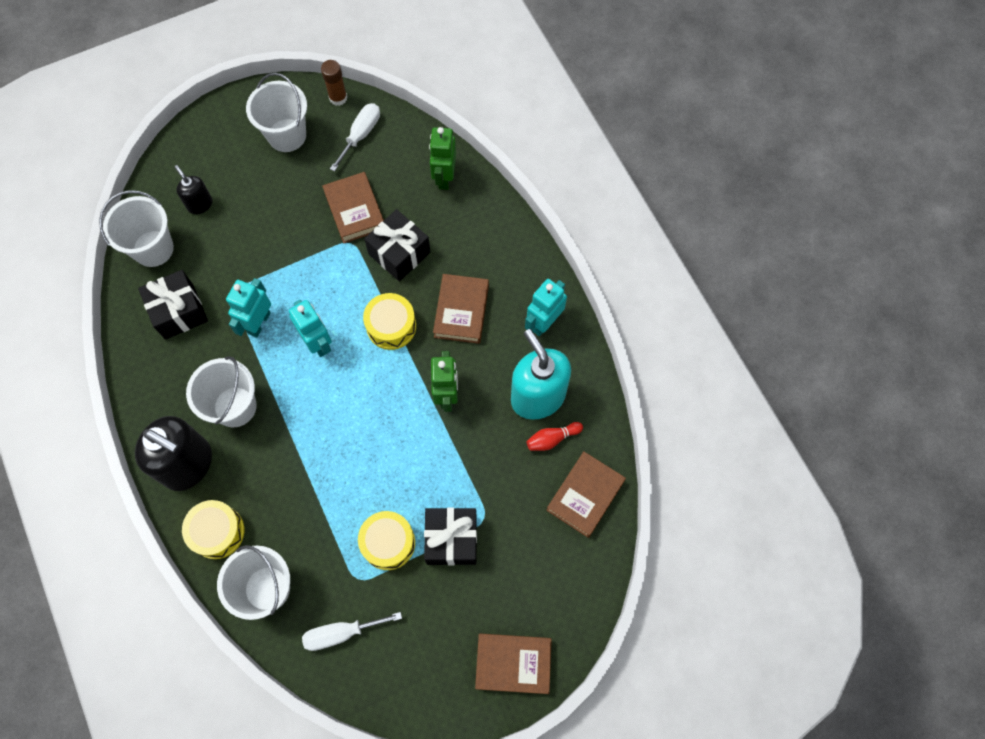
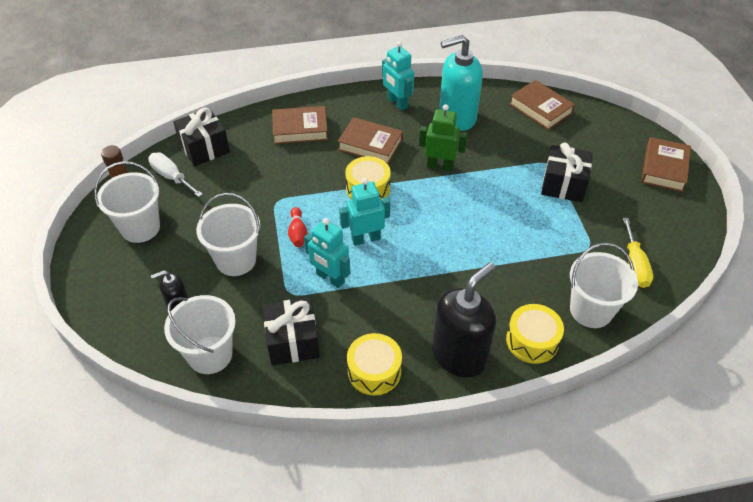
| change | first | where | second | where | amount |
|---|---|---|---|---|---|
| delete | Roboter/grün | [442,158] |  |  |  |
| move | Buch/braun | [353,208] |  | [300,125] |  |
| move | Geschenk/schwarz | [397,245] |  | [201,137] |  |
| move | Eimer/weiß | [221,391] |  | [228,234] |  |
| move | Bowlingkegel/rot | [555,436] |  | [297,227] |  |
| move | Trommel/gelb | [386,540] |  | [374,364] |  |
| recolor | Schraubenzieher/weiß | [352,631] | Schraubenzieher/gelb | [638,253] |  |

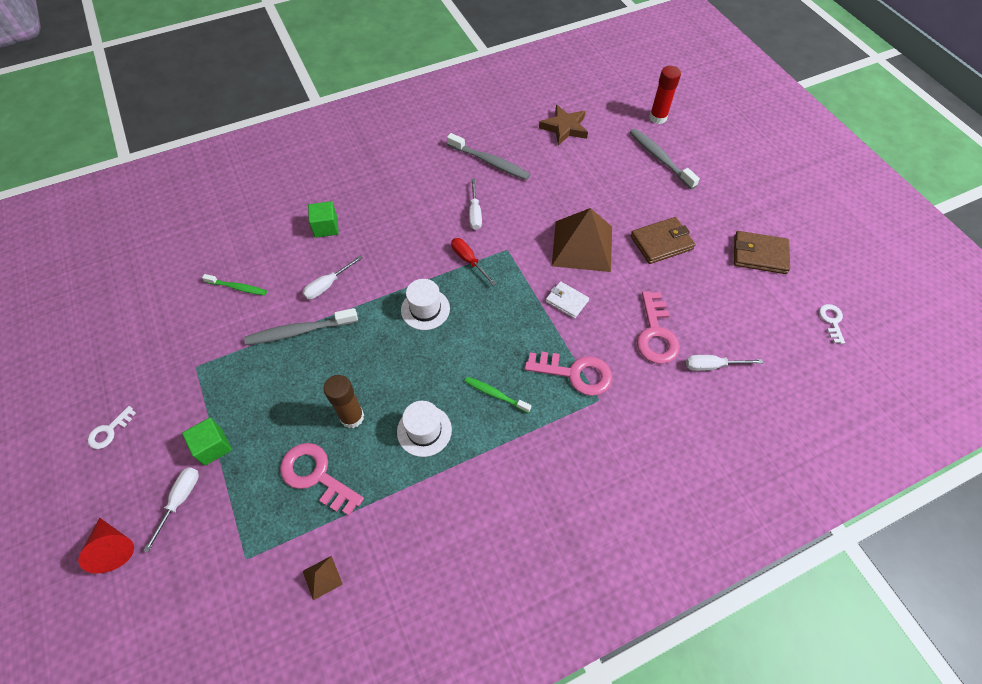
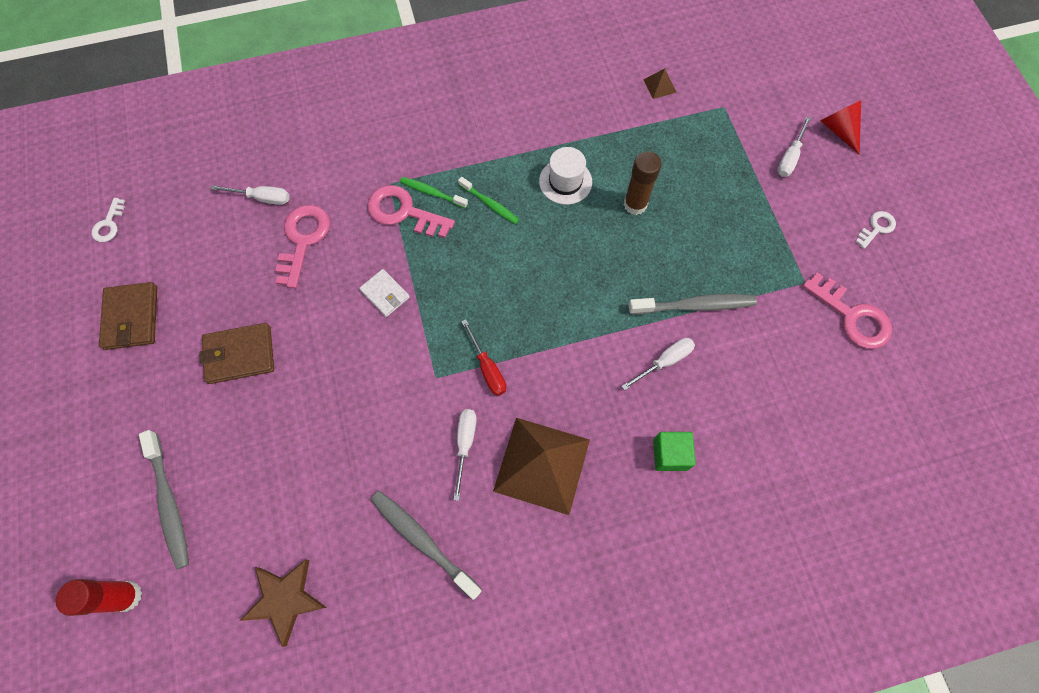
| change | first | where | second | where | amount |
|---|---|---|---|---|---|
| move | Pyramide/braun | [582,240] |  | [541,466] |  |
| rotate | Geldbörse/braun | [762,252] |  | [128,316] | 60 degrees clockwise |
| move | Zahnbürste/grün | [234,284] |  | [434,192] |  |
| delete | Hut/weiß | [425,304] |  |  |  |
| delete | Kubus/grün | [207,441] |  |  |  |
| move | Schlüssel/rosa | [322,479] |  | [847,310] |  |

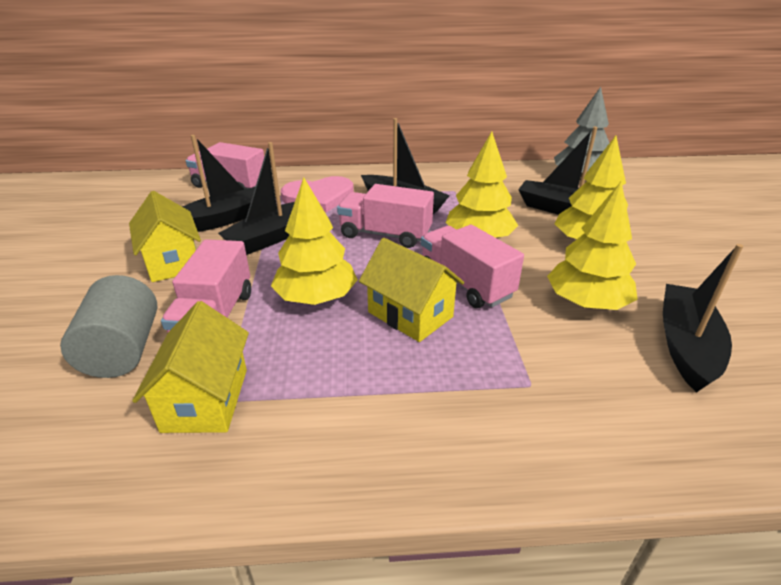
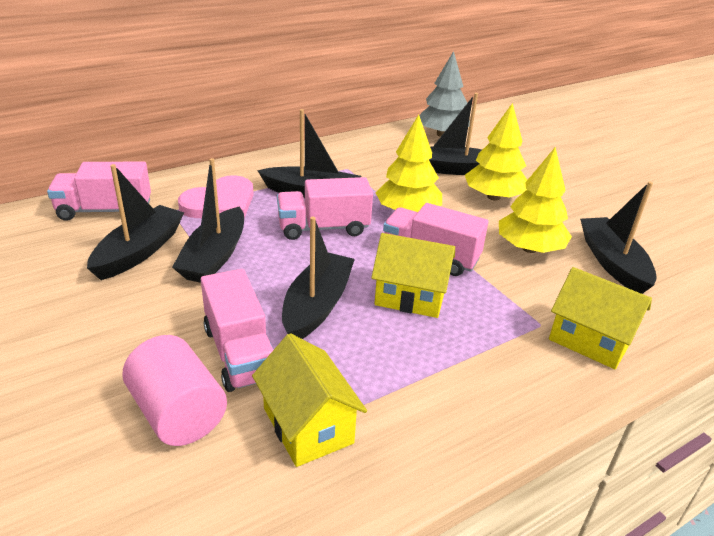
| change | first | where | second | where | amount |
|---|---|---|---|---|---|
| replace | Baum/gelb | [314,241] | Boot/schwarz | [318,278] |  |
| move | Haus/gelb | [165,236] |  | [600,318] |  |
| recolor | Vollzylinder/grau | [108,326] | Vollzylinder/rosa | [174,390] |  |

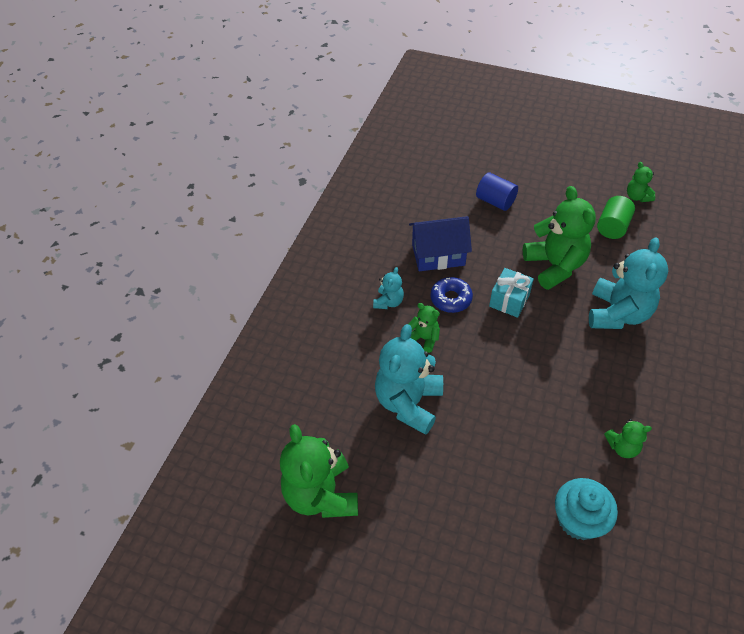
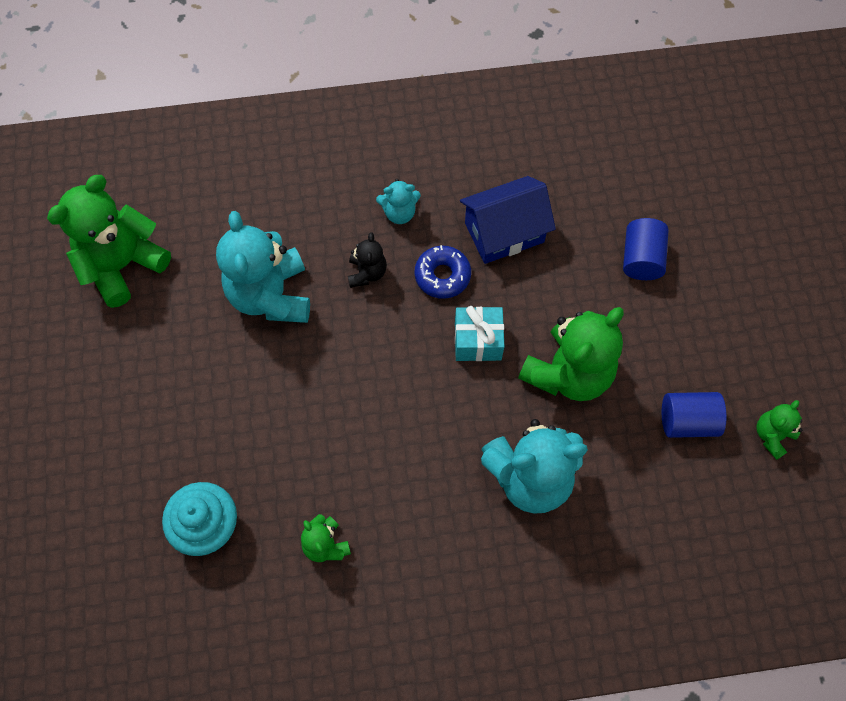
| change | first | where | second | where | amount |
|---|---|---|---|---|---|
| recolor | Vollzylinder/grün | [616,217] | Vollzylinder/blau | [694,415] |  |
| rotate | Haus/blau | [440,243] |  | [508,220] | 75 degrees counterclockwise |
| recolor | Teddybär/grün | [424,328] | Teddybär/schwarz | [367,260] |  |
| rotate | Teddybär/türkis | [409,379] |  | [263,267] | 90 degrees counterclockwise |

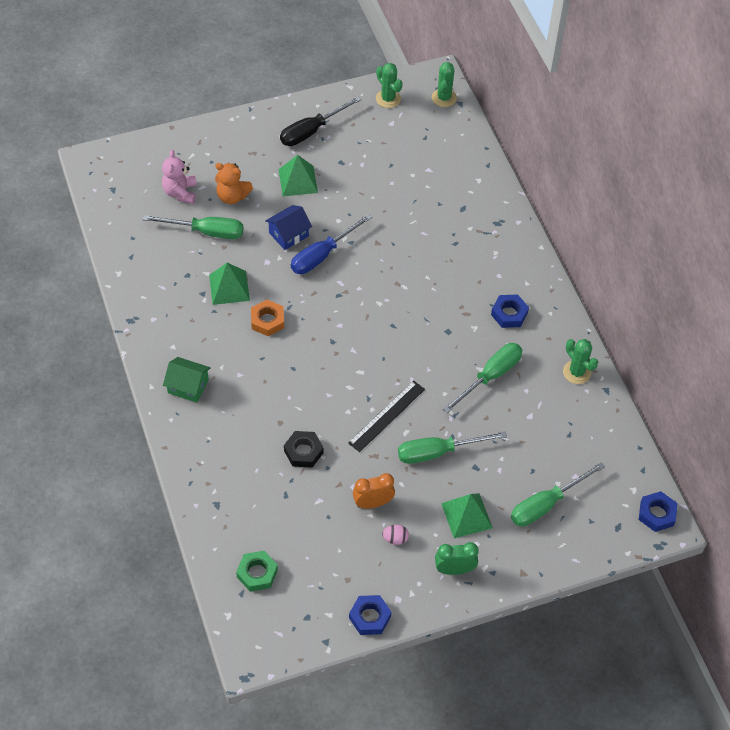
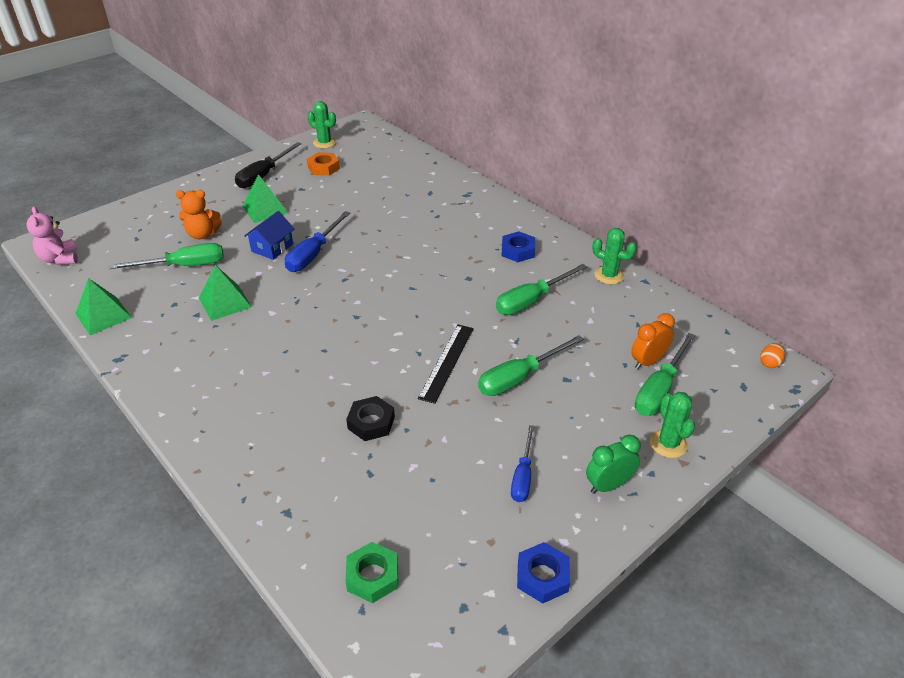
| change | first | where | second | where | amount |
|---|---|---|---|---|---|
| move | Kaktus/grün | [444,84] |  | [672,425] |  |
| move | Teddybär/rosa | [179,177] |  | [52,235] |  |
| move | Sechskantmutter/orange | [267,318] |  | [323,164] |  |
| rotate | Schraubenzieher/grün | [482,378] |  | [541,289] | 150 degrees counterclockwise |
| delete | Haus/grün | [187,380] |  |  |  |
| move | Wecker/orange | [374,491] |  | [653,341] |  |
| replace | Sechskantmutter/blau | [658,511] | Ei/orange | [772,355] |  |
| move | Pyramide/grün | [467,515] |  | [103,306] |  |
| replace | Ei/rosa | [395,535] | Schraubenzieher/blau | [522,463] |  |

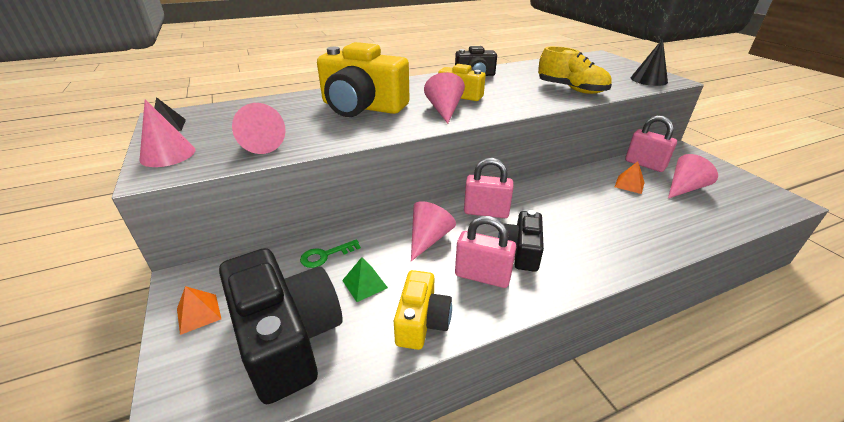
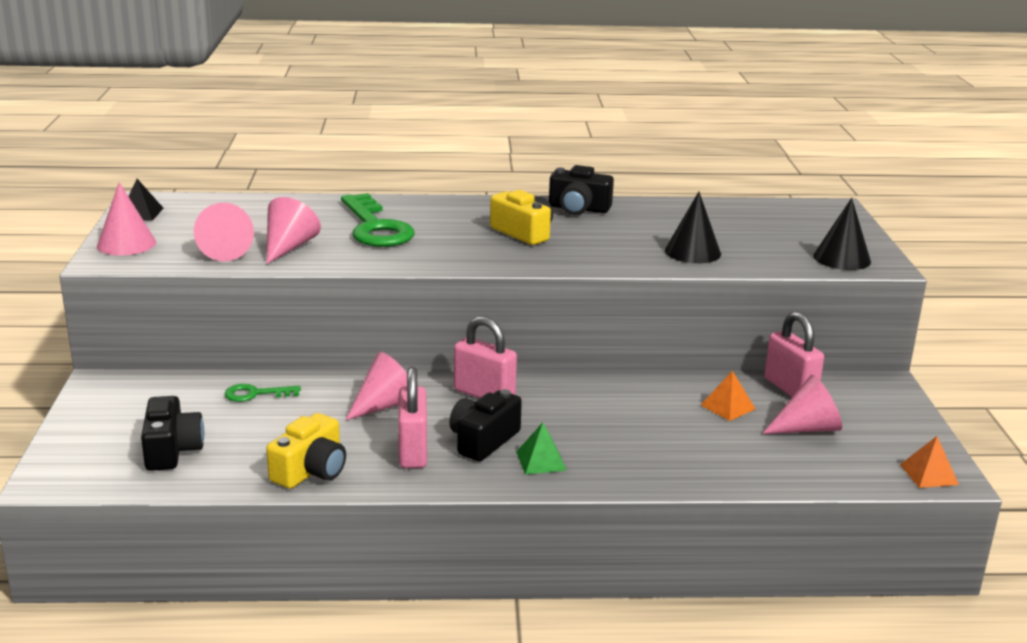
| change | first | where | second | where | amount |
|---|---|---|---|---|---|
| replace | Kamera/gelb | [363,79] | Schlüssel/grün | [378,220] |  |
| replace | Schuh/gelb | [575,70] | Kegel/schwarz | [693,227] |  |
| move | Kegel/rosa | [444,98] |  | [293,230] |  |
| rotate | Vorhängeschloss/rosa | [485,252] |  | [412,417] | 45 degrees clockwise |
| resize | Kamera/schwarz | [280,326] |  | [172,433] | x0.55 |
| move | Pyramide/grün | [365,279] |  | [541,448] |  |
| move | Pyramide/orange | [199,310] |  | [929,462] |  |

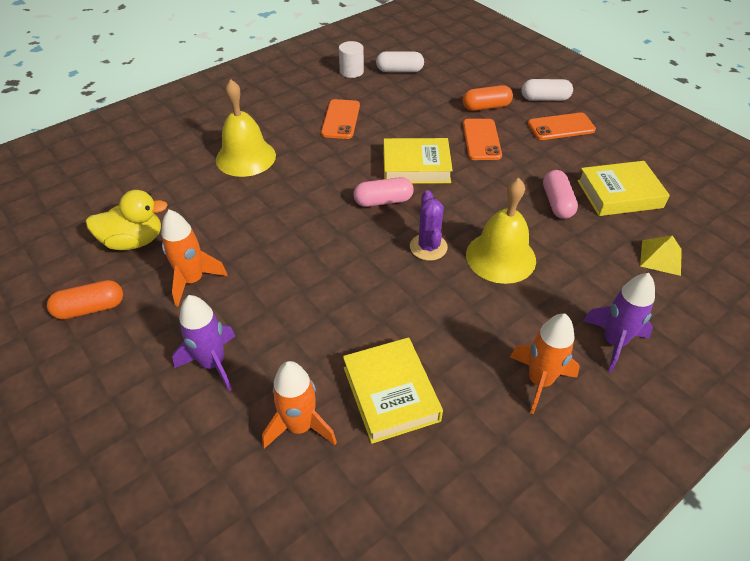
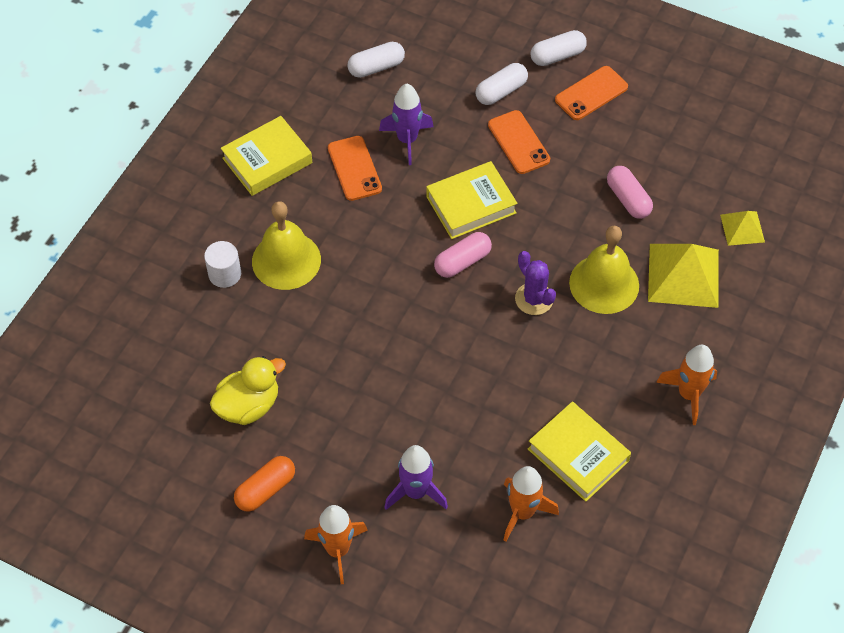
| change | first | where | second | where | amount |
|---|---|---|---|---|---|
| move | Vollzylinder/weiß | [351,59] |  | [222,264] |  |
| recolor | Kapsel/orange | [488,98] | Kapsel/weiß | [502,84] |  |
| move | Buch/gelb | [623,188] |  | [266,156] |  |
| move | Rakete/orange | [194,258] |  | [336,544] |  |
| move | Rakete/lila | [619,323] |  | [406,124] |  |
| insert |  |  | Pyramide/gelb | [683,276] |  |

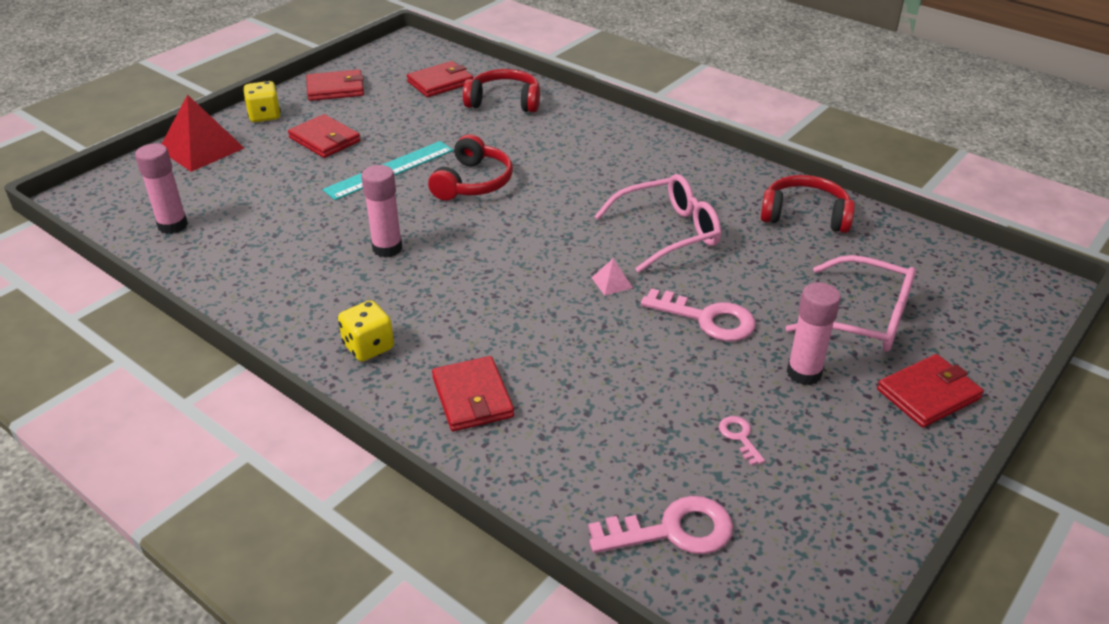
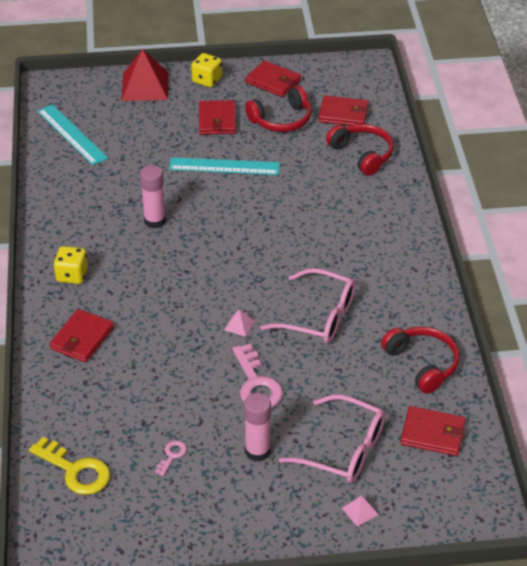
| change | first | where | second | where | amount |
|---|---|---|---|---|---|
| move | Kopfhörer/rot | [470,167] |  | [278,109] |  |
| replace | Klebestift/rosa | [161,189] | Lineal/türkis | [73,134] |  |
| rotate | Brille/rosa | [850,303] |  | [332,439] | 45 degrees counterclockwise |
| move | Geldbörse/rot | [930,391] |  | [433,431] |  |
| recolor | Schlüssel/rosa | [660,525] | Schlüssel/gelb | [69,466] |  |
| insert |  |  | Pyramide/rosa | [360,511] |  |

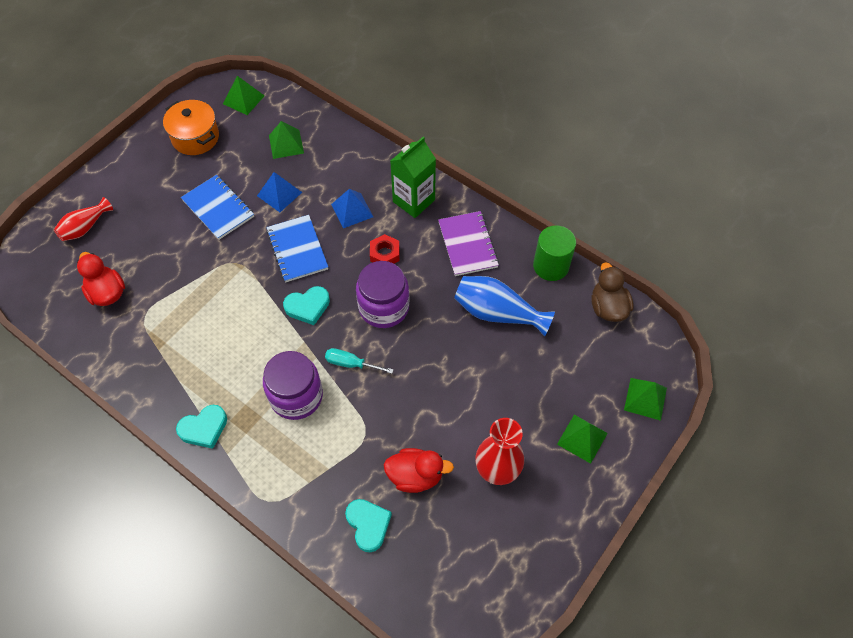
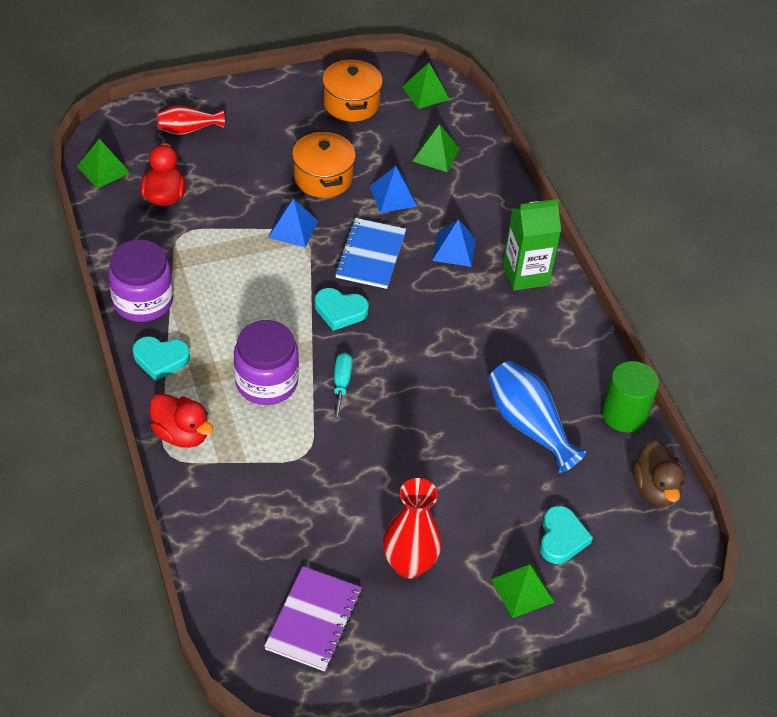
| change | first | where | second | where | amount |
|---|---|---|---|---|---|
| replace | Notizbuch/blau | [217,207] | Kochtopf/orange | [324,164] |  |
| move | Notizbuch/lila | [468,243] |  | [313,619] |  |
| delete | Sechskantmutter/rot | [385,248] |  |  |  |
| move | Einmachglas/lila | [383,294] |  | [140,280] |  |
| rotate | Ente/braun | [613,292] |  | [658,473] | 150 degrees clockwise |
| rotate | Schraubenzieher/türkis | [359,361] |  | [343,387] | 45 degrees clockwise |
| move | Pyramide/grün | [645,399] |  | [103,164] |  |
| move | Ente/rot | [419,470] |  | [181,420] |  |
| move | Herz/türkis | [368,525] |  | [566,535] |  |
| insert |  |  | Pyramide/blau | [293,223] |  |

